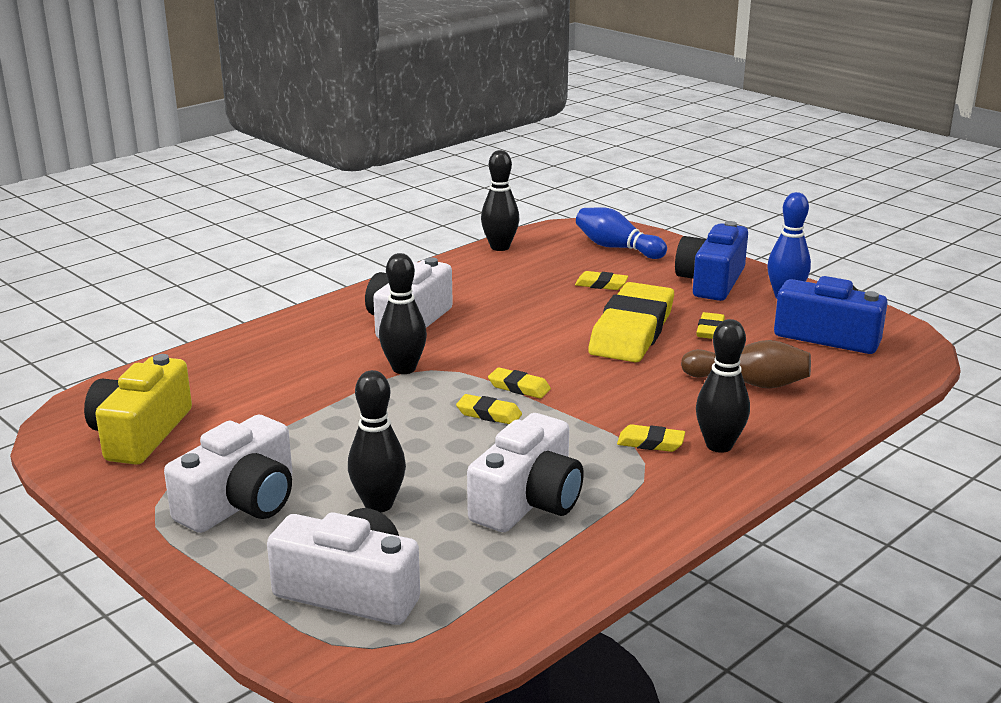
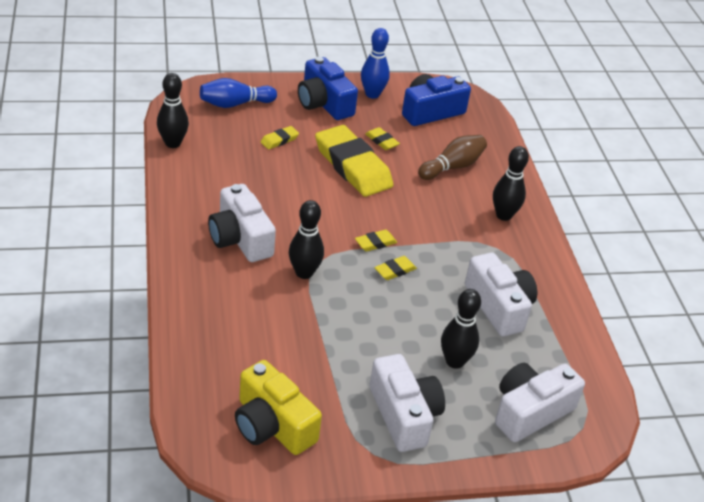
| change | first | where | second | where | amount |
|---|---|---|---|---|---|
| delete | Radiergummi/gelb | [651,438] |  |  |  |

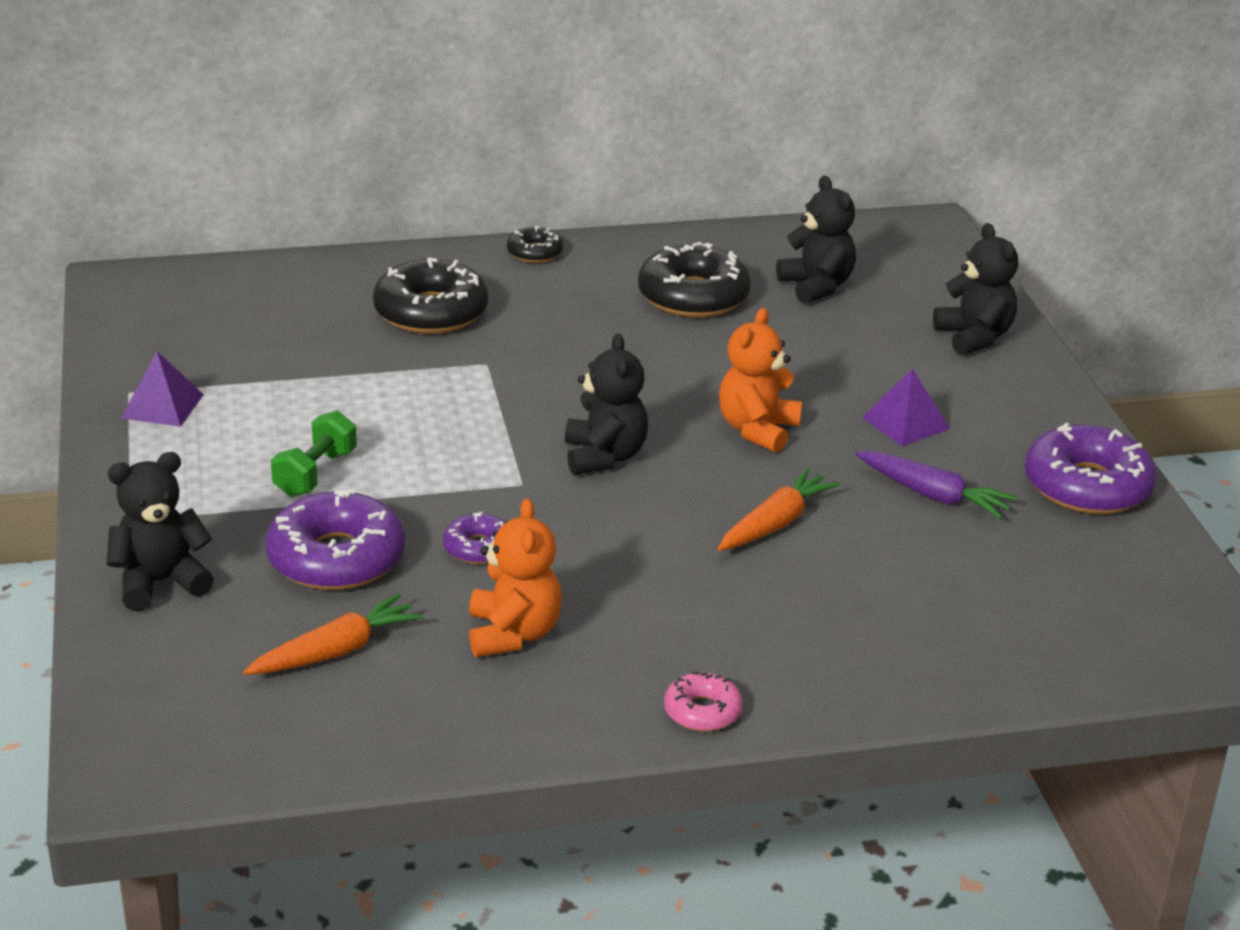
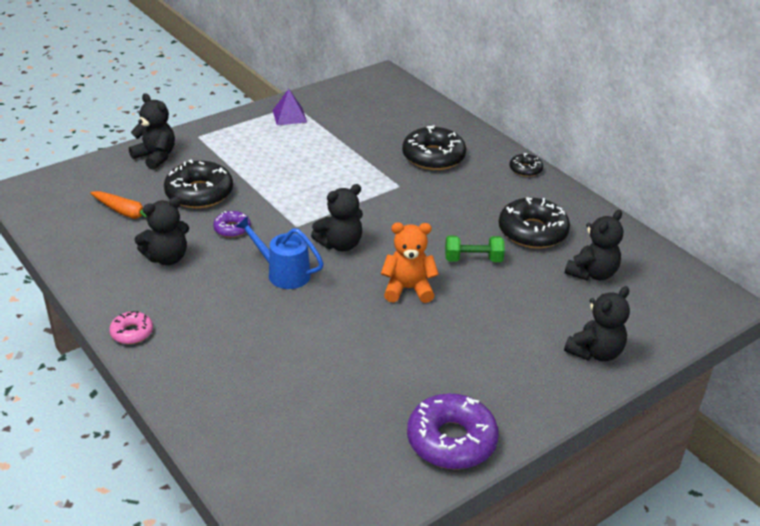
| change | first | where | second | where | amount |
|---|---|---|---|---|---|
| delete | Pyramide/lila | [906,407] |  |  |  |
| move | Hantel/grün | [314,453] |  | [475,249] |  |
| delete | Karotte/lila | [937,485] |  |  |  |
| delete | Karotte/orange | [779,509] |  |  |  |
| recolor | Donut/lila | [335,539] | Donut/schwarz | [198,183] |  |
| recolor | Teddybär/orange | [515,577] | Teddybär/schwarz | [161,231] |  |
| insert |  |  | Gießkanne/blau | [280,253] |  |

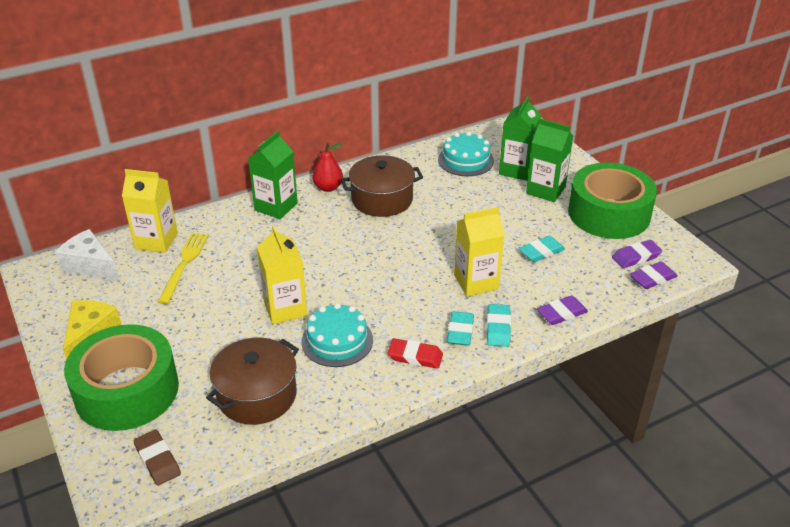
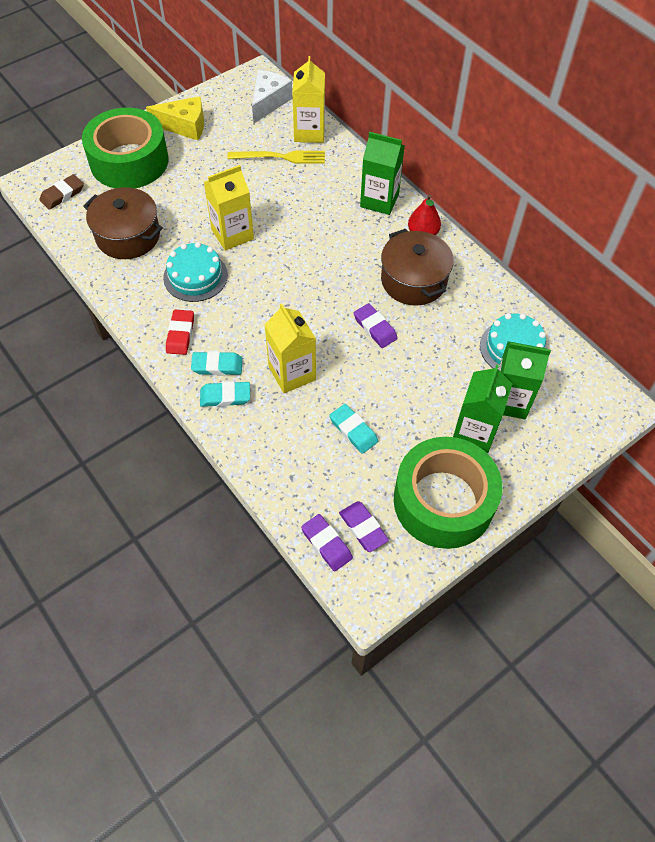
| change | first | where | second | where | amount |
|---|---|---|---|---|---|
| move | Radiergummi/lila | [562,310] |  | [376,325] |  |

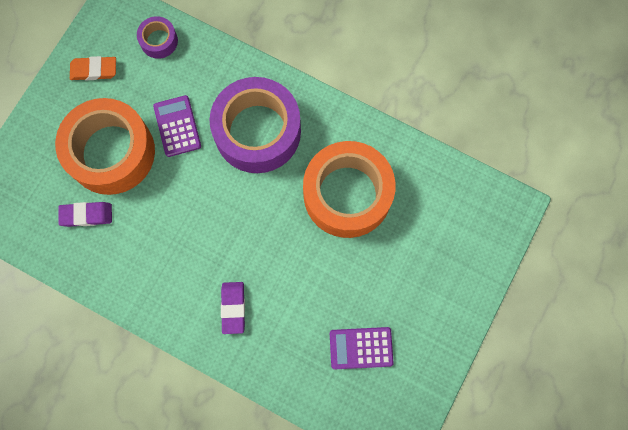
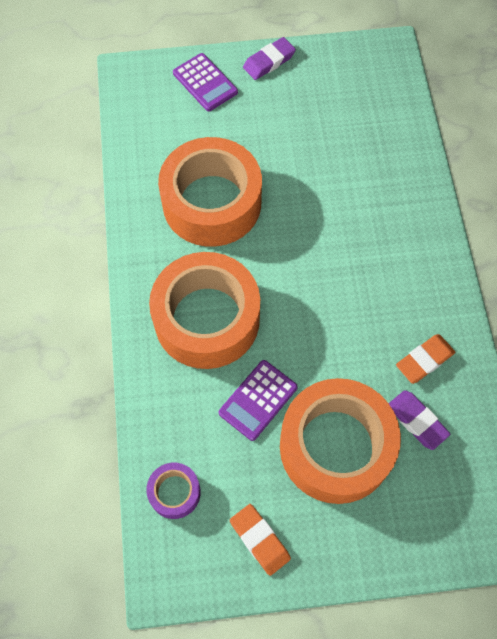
| change | first | where | second | where | amount |
|---|---|---|---|---|---|
| recolor | Klebeband/lila | [255,125] | Klebeband/orange | [204,310] |  |
| move | Radiergummi/lila | [233,308] |  | [269,58] |  |
| move | Taschenrechner/lila | [362,348] |  | [205,82] |  |
| insert |  |  | Radiergummi/orange | [425,359] |  |

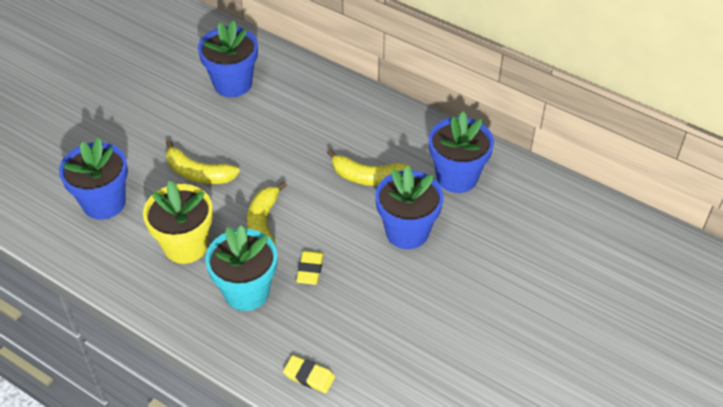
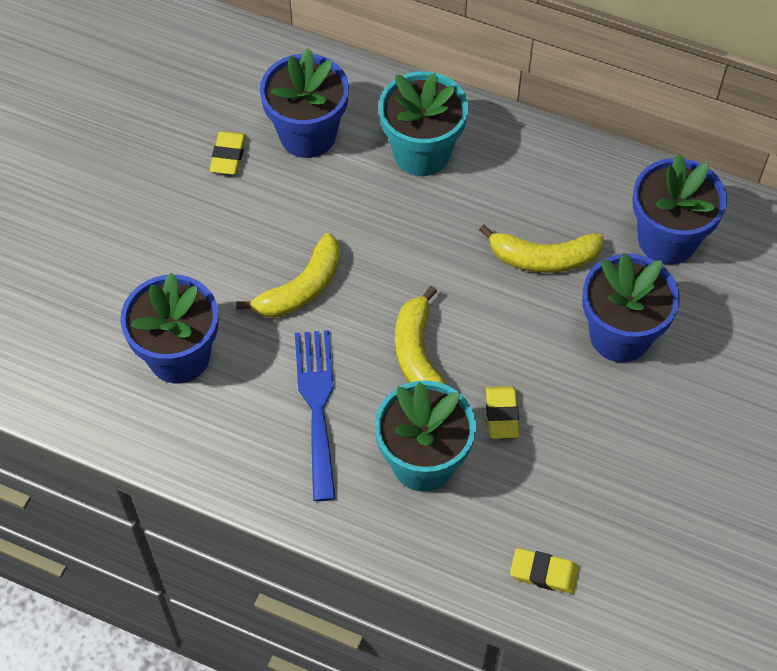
| change | first | where | second | where | amount |
|---|---|---|---|---|---|
| rotate | Banane/gelb | [203,162] |  | [288,275] | 60 degrees counterclockwise |
| replace | Blumentopf/gelb | [178,222] | Gabel/blau | [315,415] |  |
| insert |  |  | Blumentopf/türkis | [423,123] |  |
| insert |  |  | Radiergummi/gelb | [227,153] |  |

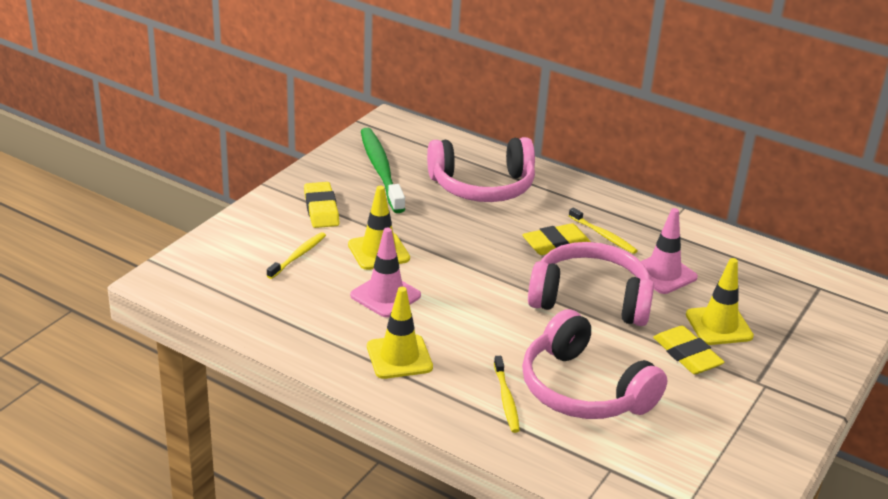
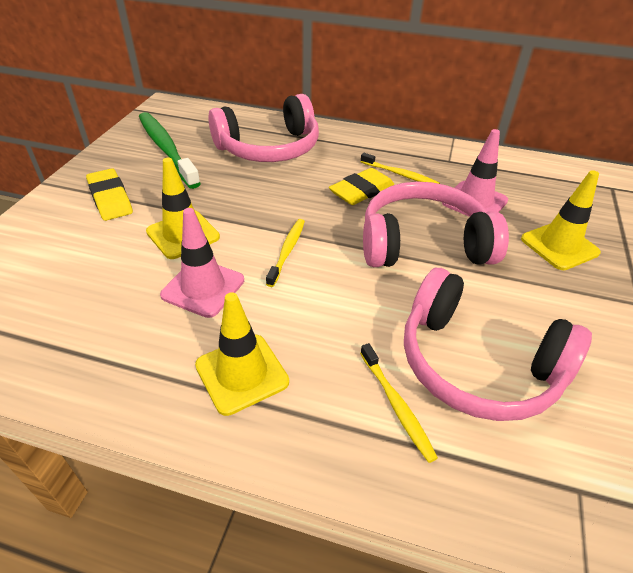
| change | first | where | second | where | amount |
|---|---|---|---|---|---|
| move | Zahnbürste/gelb | [296,255] |  | [285,253] |  |
| delete | Radiergummi/gelb | [689,350] |  |  |  |

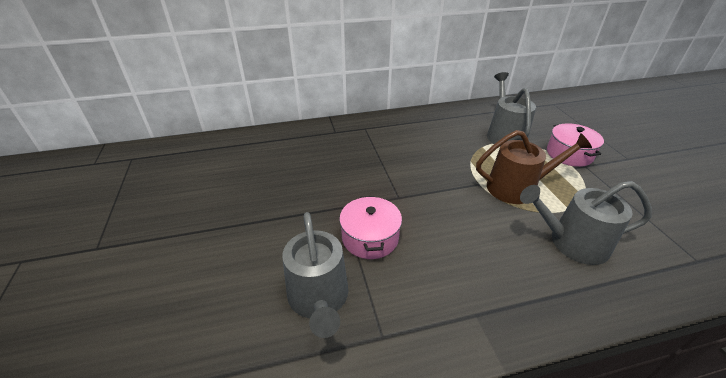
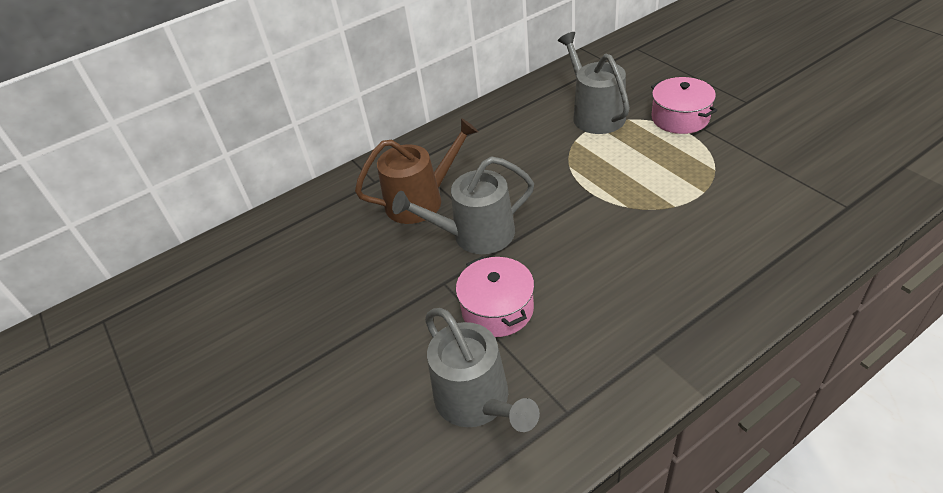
| change | first | where | second | where | amount |
|---|---|---|---|---|---|
| move | Gießkanne/braun | [534,167] |  | [416,171] |  |
| move | Gießkanne/grau | [586,223] |  | [463,205] |  |

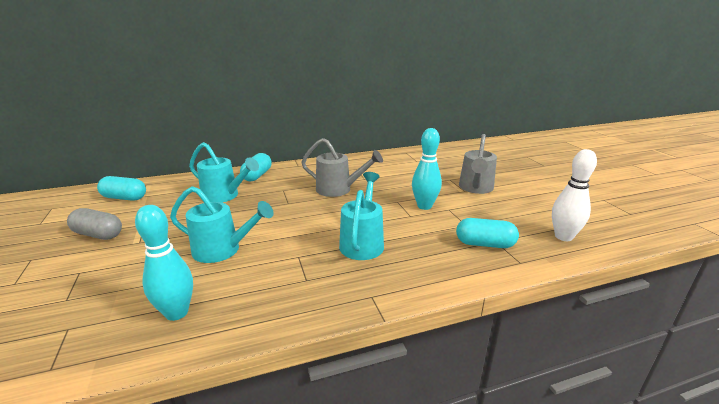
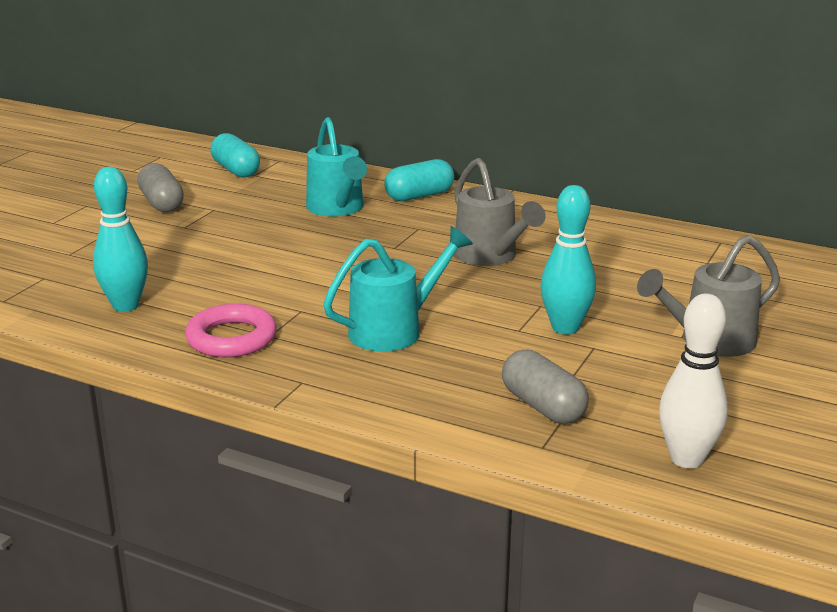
| change | first | where | second | where | amount |
|---|---|---|---|---|---|
| delete | Gießkanne/türkis | [222,224] |  |  |  |
| recolor | Kapsel/türkis | [487,233] | Kapsel/grau | [545,386] |  |
| insert |  |  | Ring/rosa | [231,330] |  |

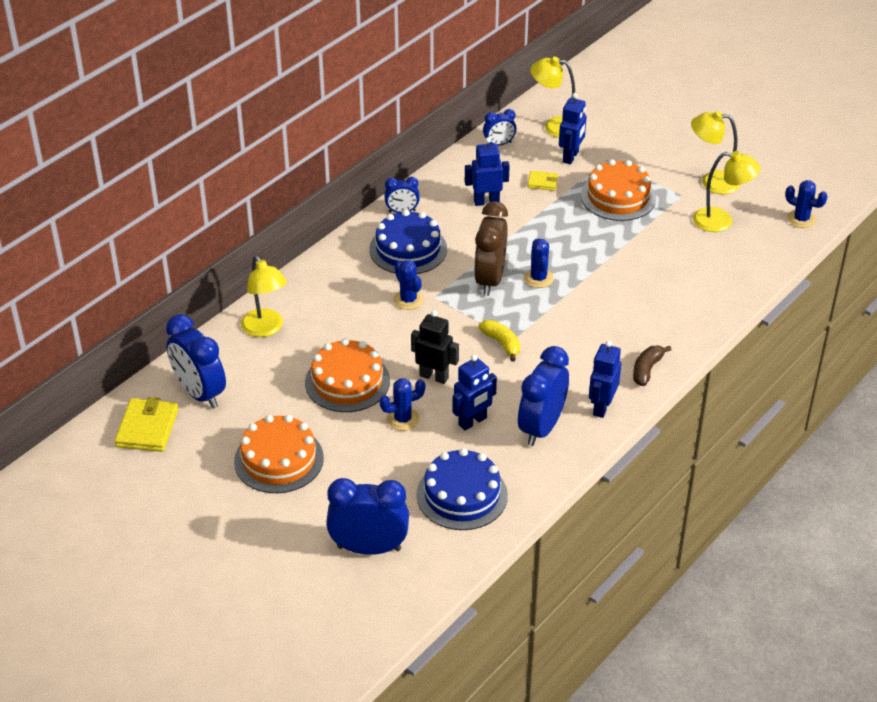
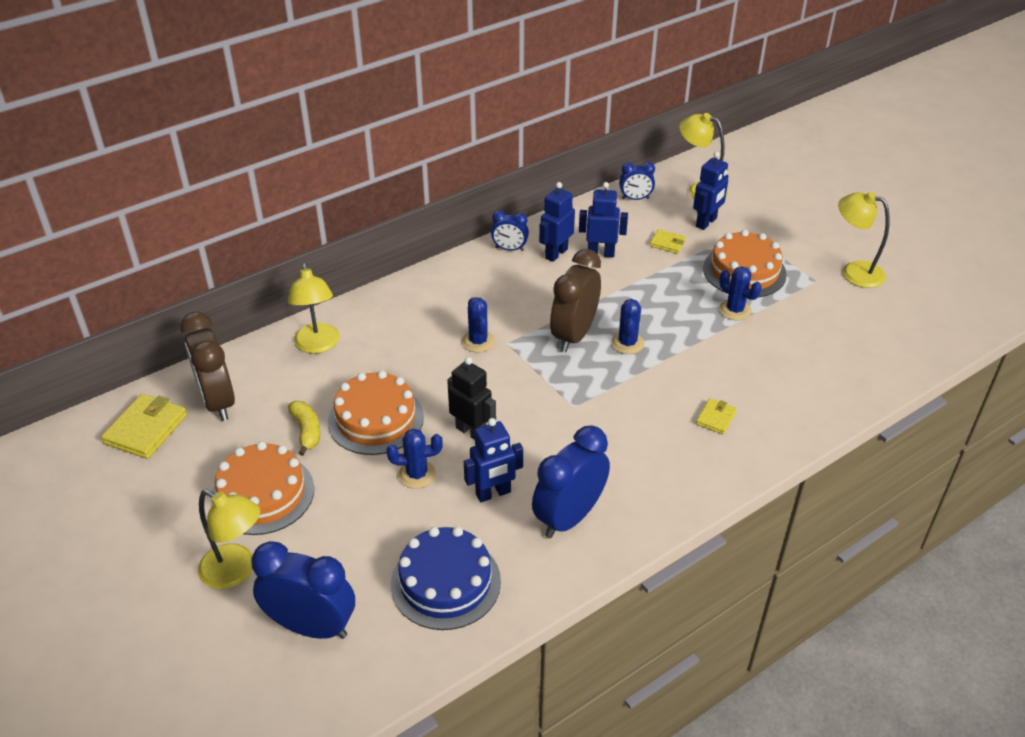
| change | first | where | second | where | amount |
|---|---|---|---|---|---|
| move | Lampe/gelb | [726,191] |  | [229,539] |  |
| move | Kaktus/blau | [806,204] |  | [740,293] |  |
| delete | Kuchen/blau | [408,242] |  |  |  |
| recolor | Wecker/blau | [196,361] | Wecker/braun | [207,366] |  |
| move | Banane/gelb | [499,340] |  | [304,428] |  |
| move | Roboter/blau | [605,379] |  | [557,222] |  |
| delete | Banane/braun | [652,366] |  |  |  |
| insert |  |  | Geldbörse/gelb | [716,416] |  |

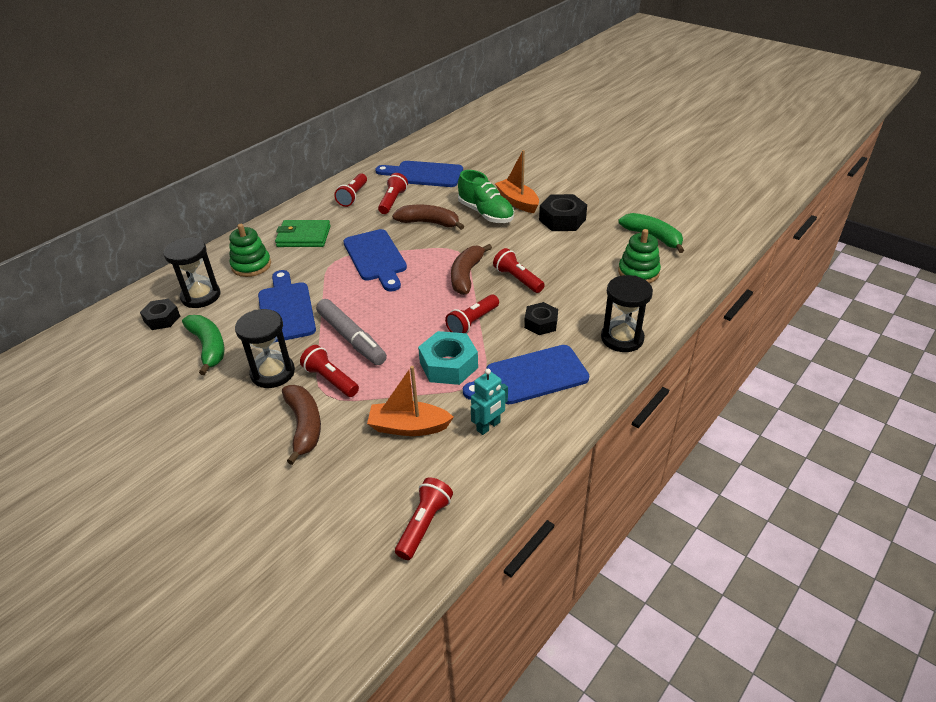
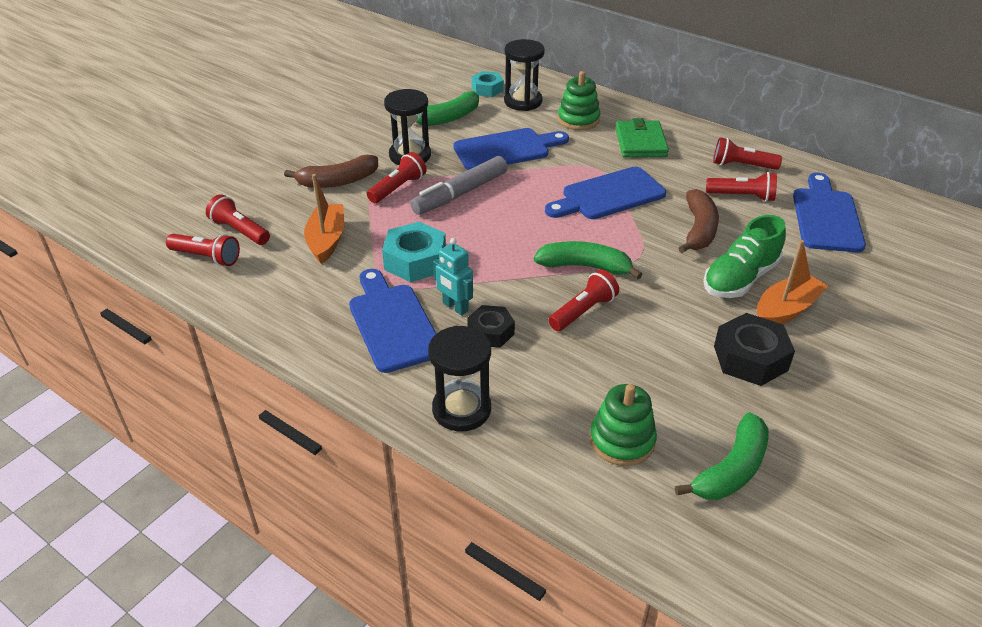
| change | first | where | second | where | amount |
|---|---|---|---|---|---|
| recolor | Banane/braun | [471,269] | Banane/grün | [588,260] |  |
| move | Taschenlampe/rot | [472,313] |  | [238,219] |  |
| recolor | Sechskantmutter/schwarz | [160,314] | Sechskantmutter/türkis | [487,84] |  |
| move | Roboter/türkis | [489,402] |  | [453,277] |  |

